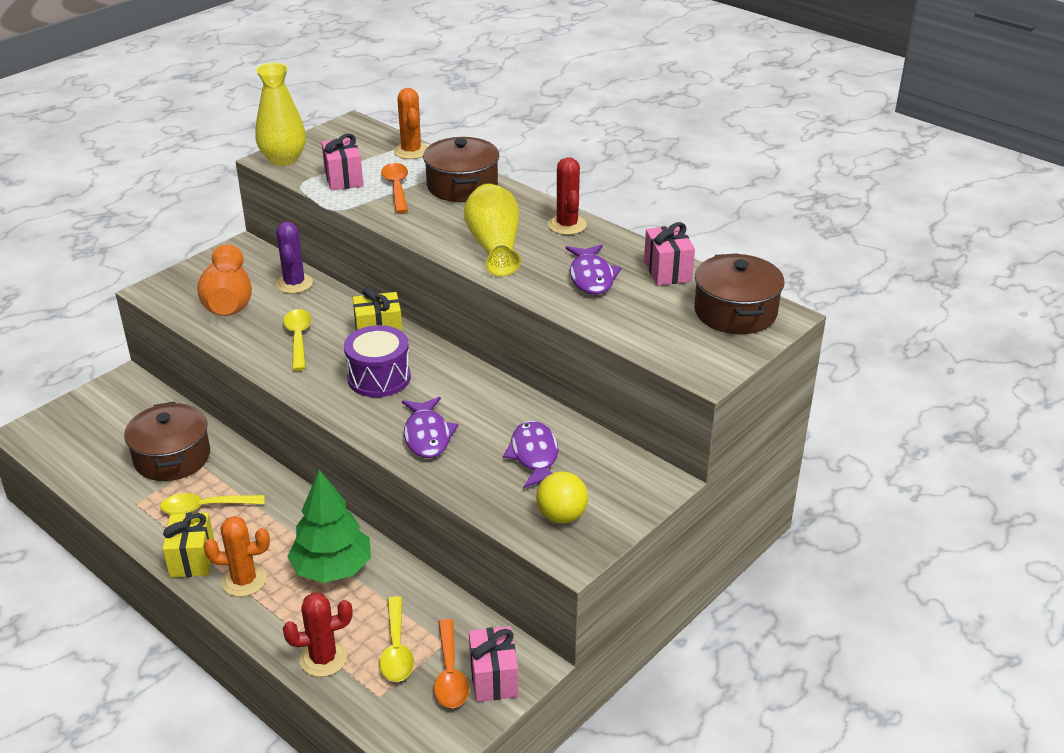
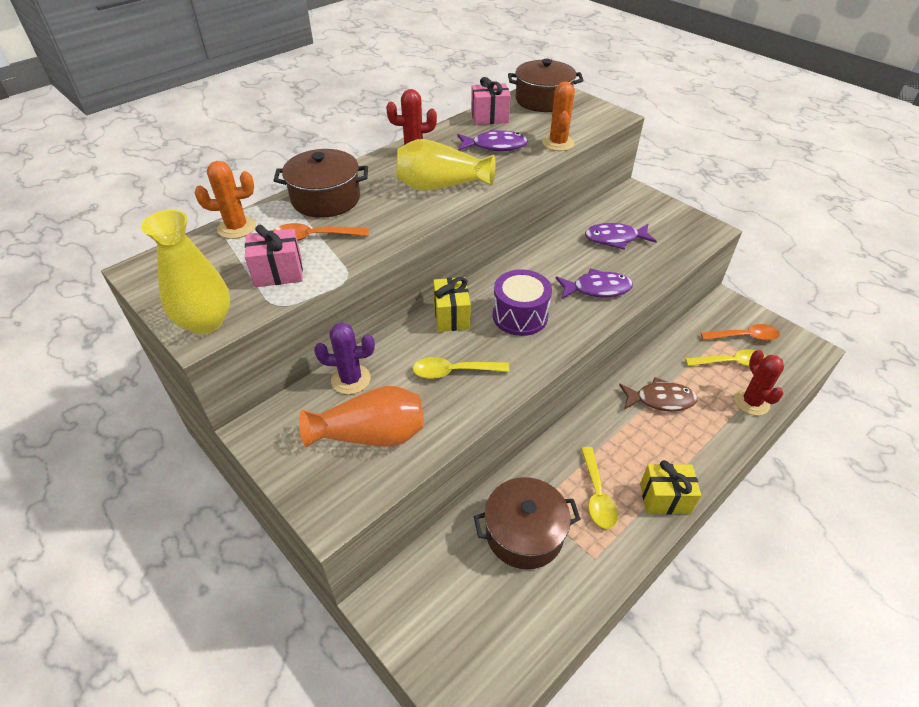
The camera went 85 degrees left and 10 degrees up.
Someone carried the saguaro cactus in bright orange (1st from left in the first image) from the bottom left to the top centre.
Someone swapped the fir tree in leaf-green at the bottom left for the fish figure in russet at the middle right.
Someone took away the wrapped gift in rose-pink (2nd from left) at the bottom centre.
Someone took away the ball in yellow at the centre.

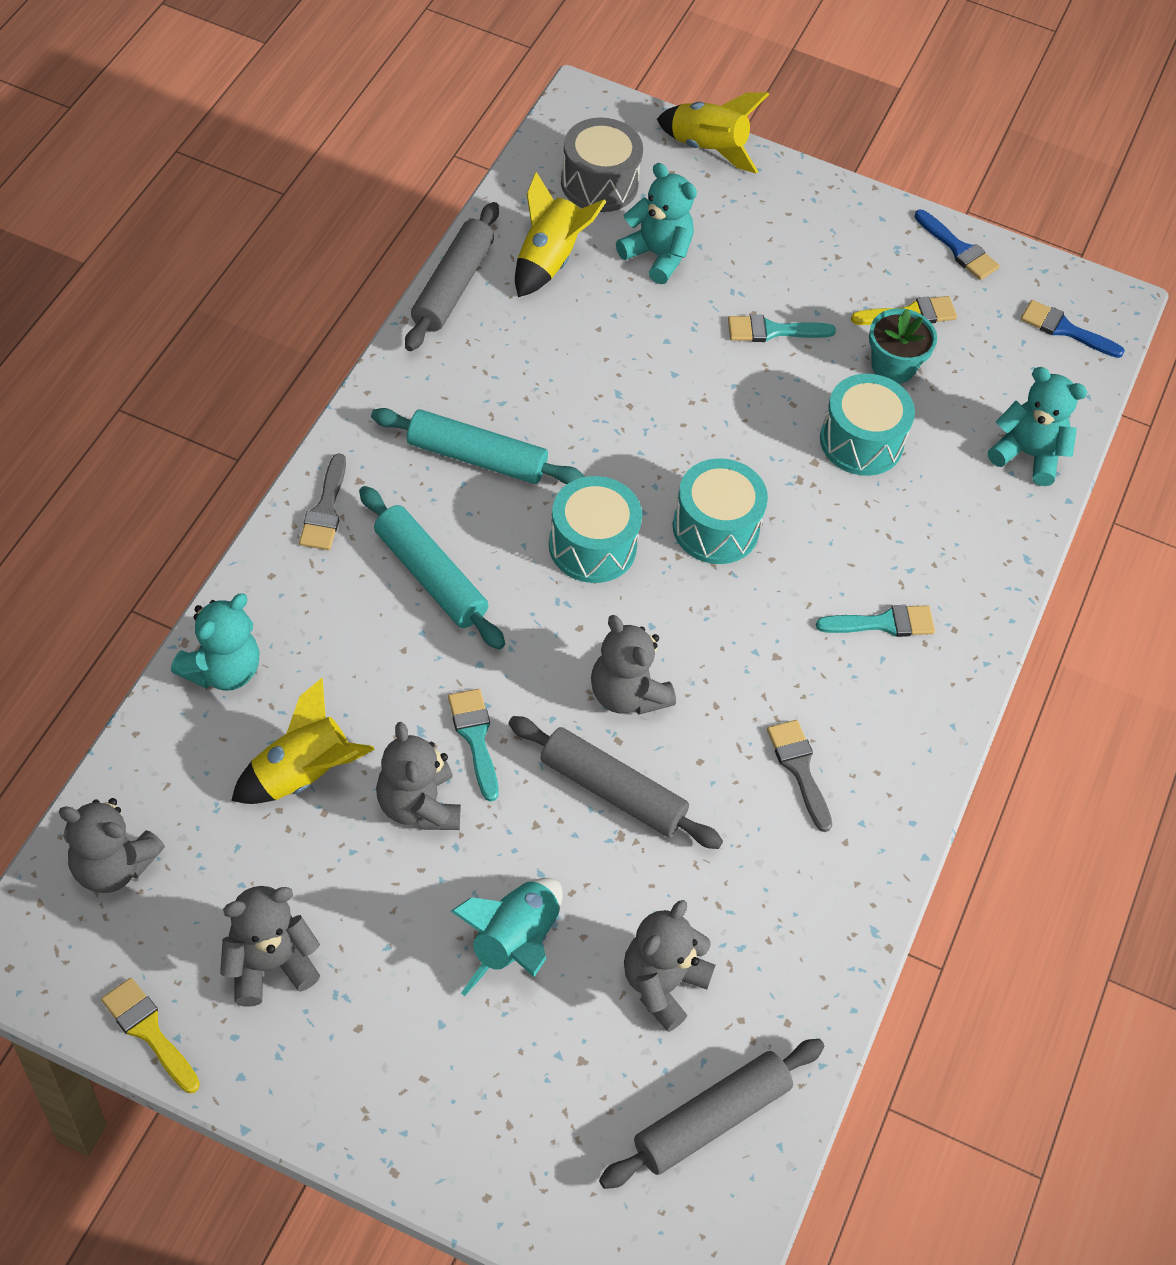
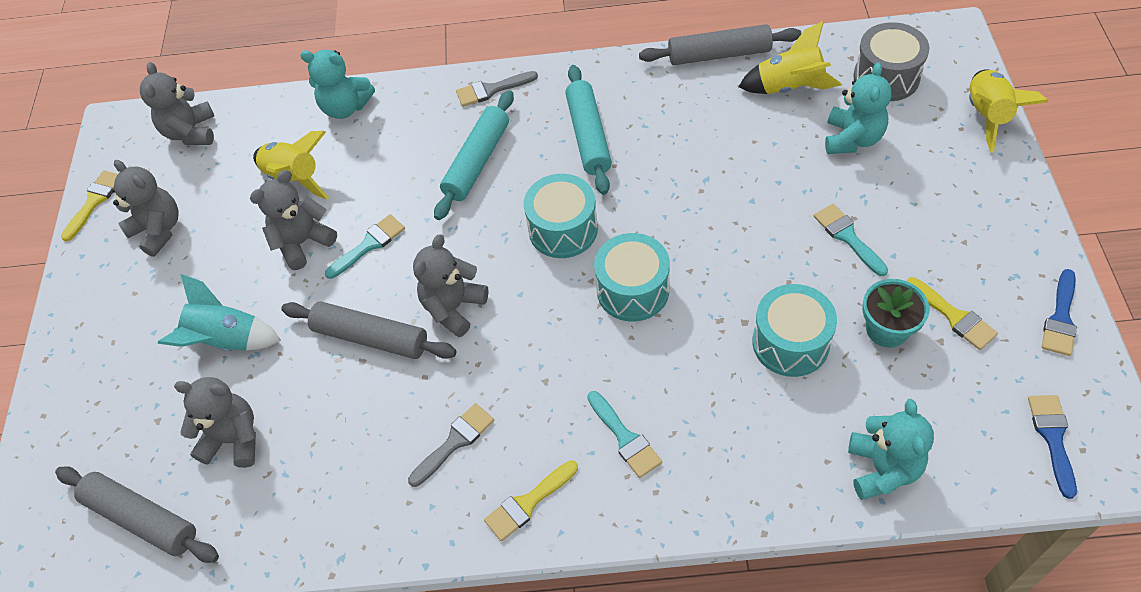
The camera went 75 degrees right and 0 degrees up.
Someone rotated the pastry roller in gray (2nd from left) at the centre by 75 degrees counterclockwise.
Someone put down the paint brush in yellow (2nd from left) at the bottom centre.

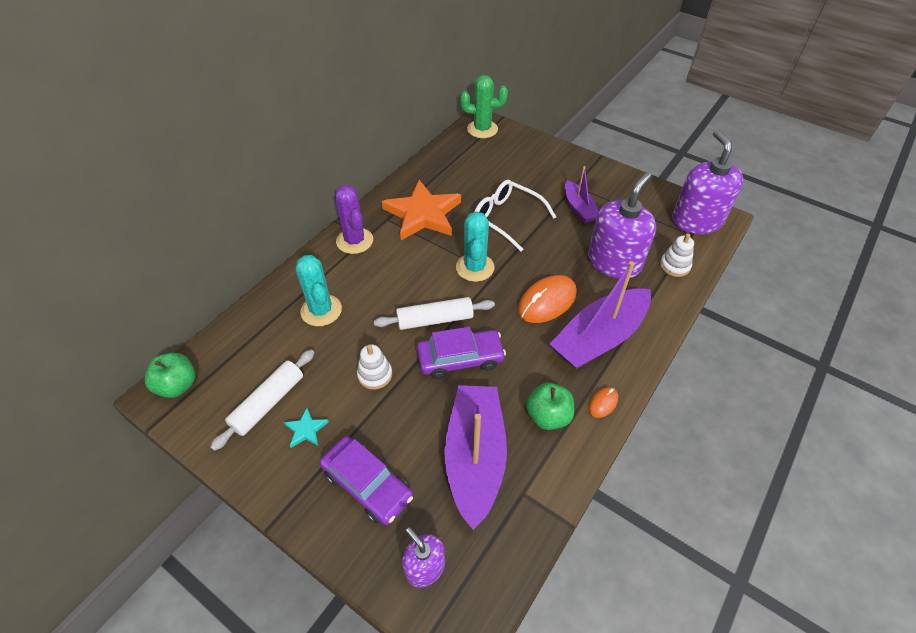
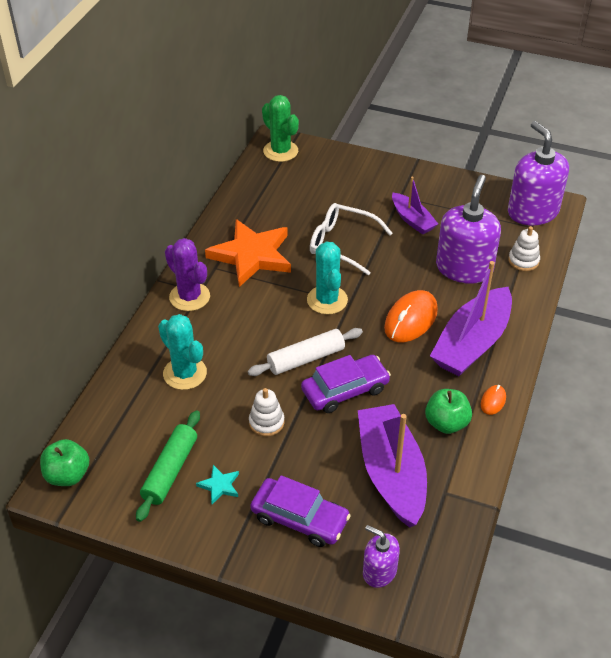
The camera went 15 degrees left and 5 degrees down.
Someone repainted the pastry roller in pure white (1st from left) at the middle left, which became the pastry roller in leaf-green at the bottom left.
Someone rotated the saguaro cactus in leaf-green at the top centre by 60 degrees clockwise.

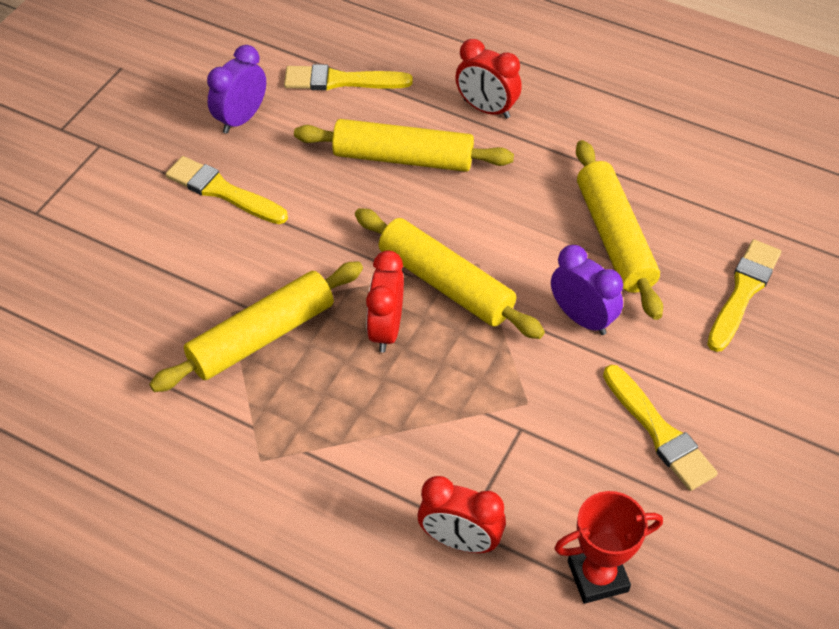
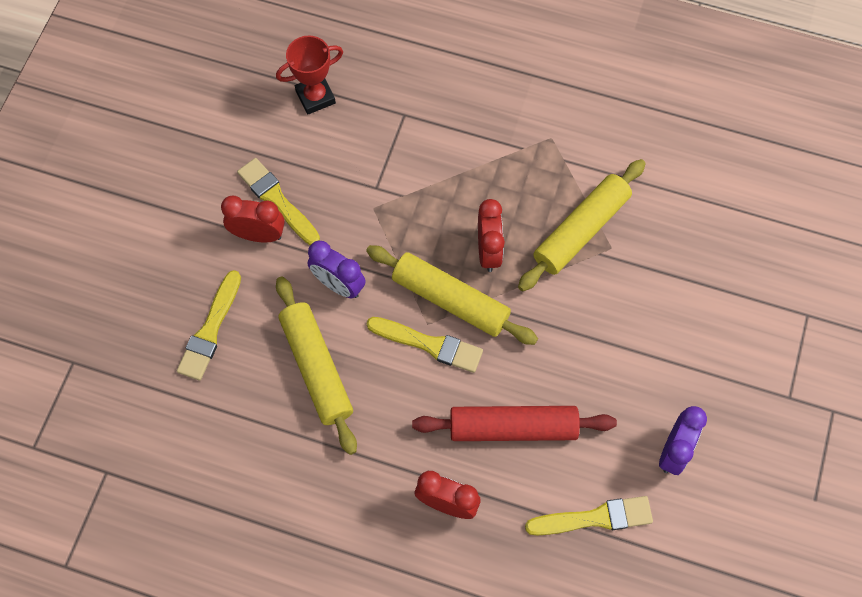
The camera went 170 degrees right and 15 degrees up.
Someone carried the clock in red (2nd from left in the first image) from the bottom centre to the middle left.
Someone carried the paint brush in yellow (1st from left in the first image) from the top left to the centre.
Someone repainted the pastry roller in yellow (2nd from left) at the top centre, which became the pastry roller in red at the bottom centre.

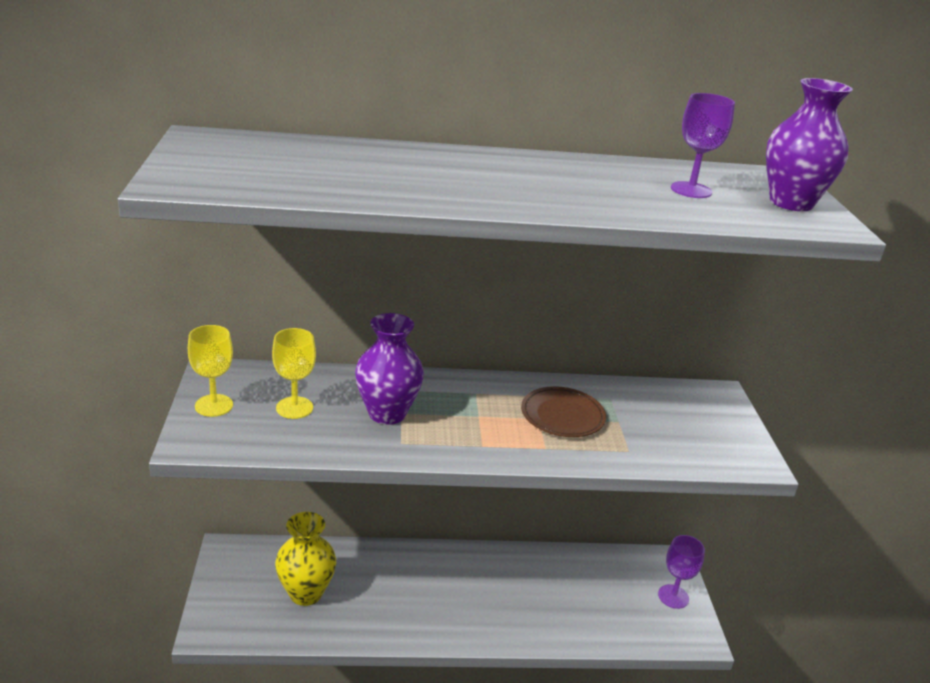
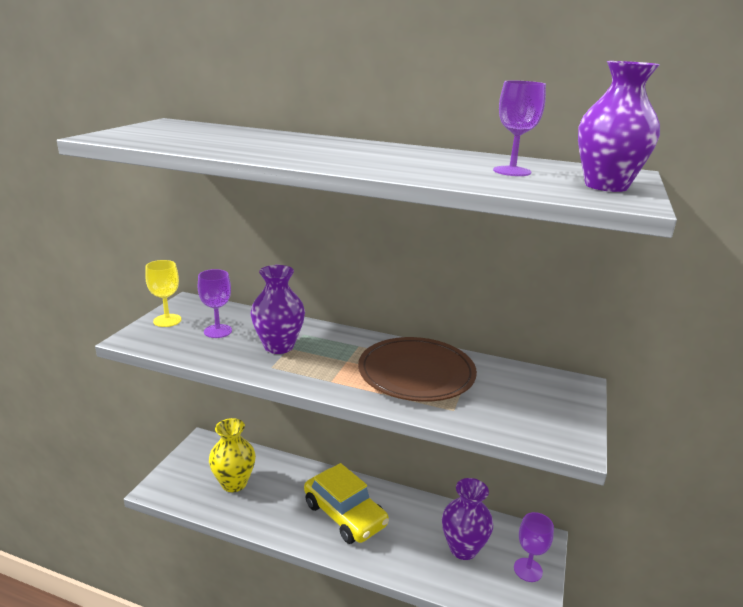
The camera went 25 degrees right and 5 degrees down.
Someone repainted the goblet in yellow (2nd from left) at the middle left, which became the goblet in royal purple (1st from left) at the middle left.
Someone put down the car in yellow at the bottom centre.
Someone scaled the dinner plate in russet at the centre by 1.61.
Someone put down the vase in royal purple (2nd from left) at the bottom centre.

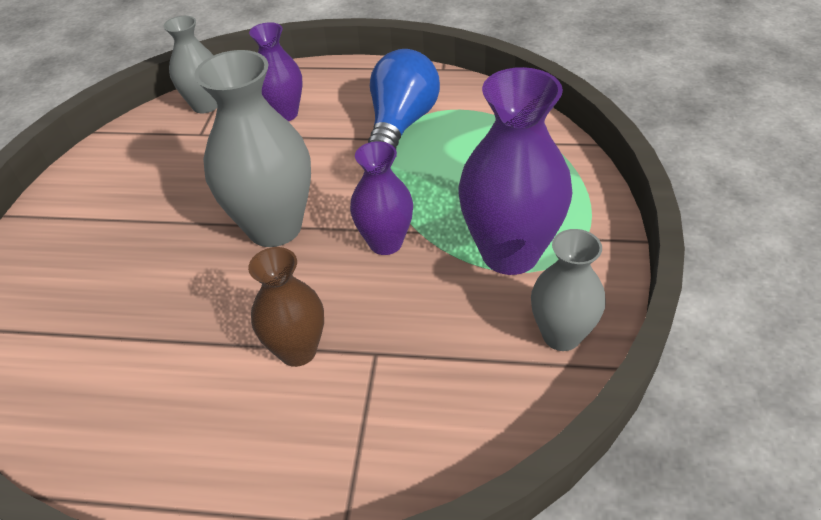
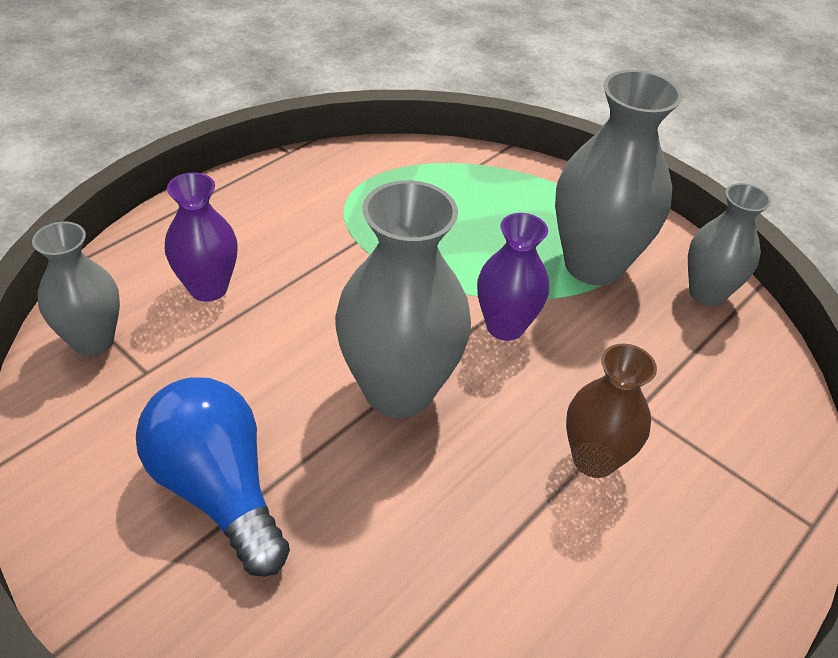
The camera went 60 degrees left and 0 degrees up.
Someone carried the light bulb in cobalt from the top centre to the bottom left.
Someone repainted the vase in royal purple (3rd from left) at the top centre, which became the vase in gray (3rd from left) at the top right.

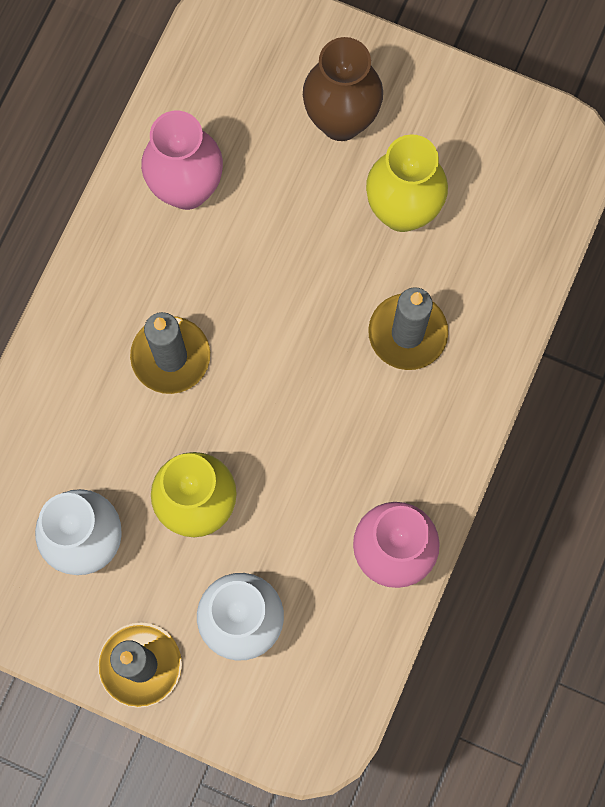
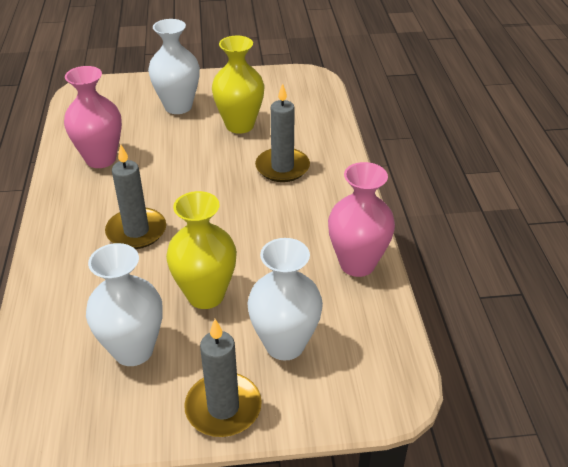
The camera went 30 degrees left and 35 degrees down.
Someone repainted the vase in russet at the top centre, which became the vase in pure white (2nd from left) at the top left.

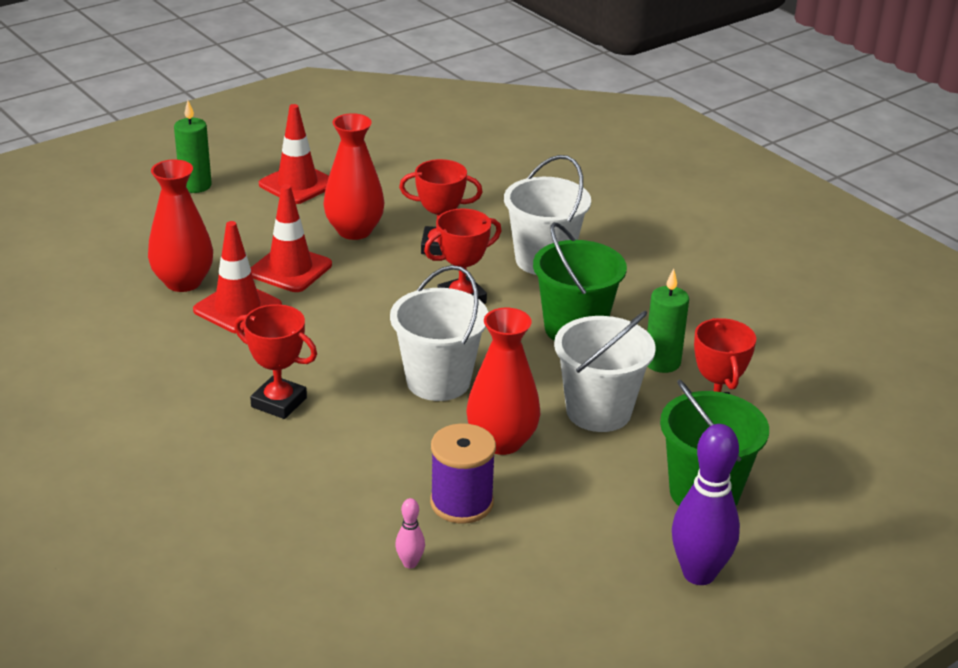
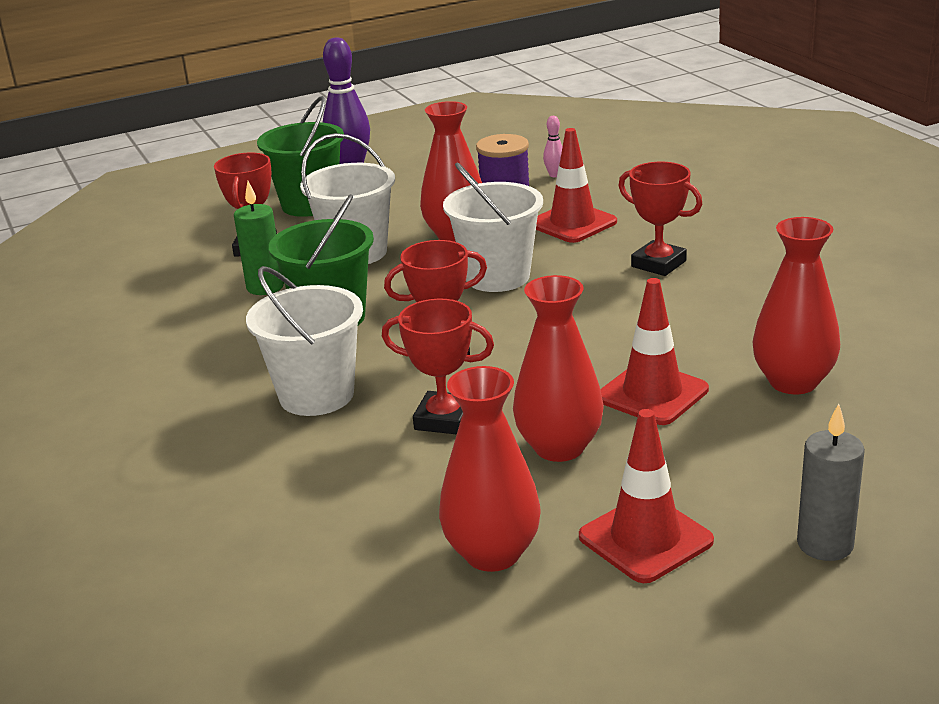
The camera went 165 degrees left and 5 degrees down.
Someone put down the vase in red (2nd from left) at the centre.
Someone carried the safety cone in red (1st from left) from the middle left to the top centre.
Someone repainted the wax candle in leaf-green (1st from left) at the top left, which became the wax candle in gray at the bottom right.

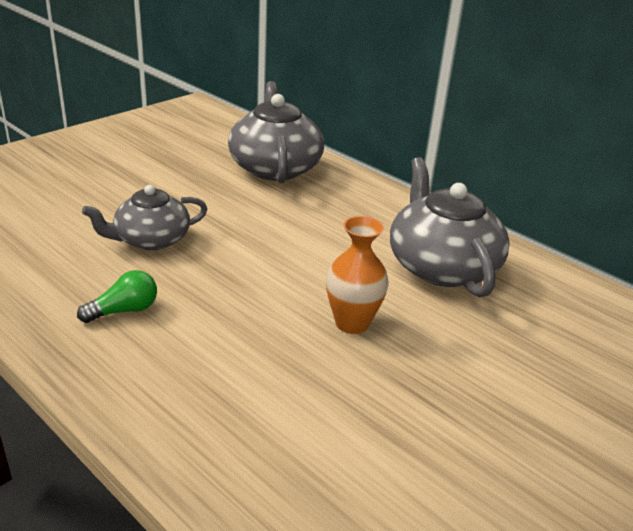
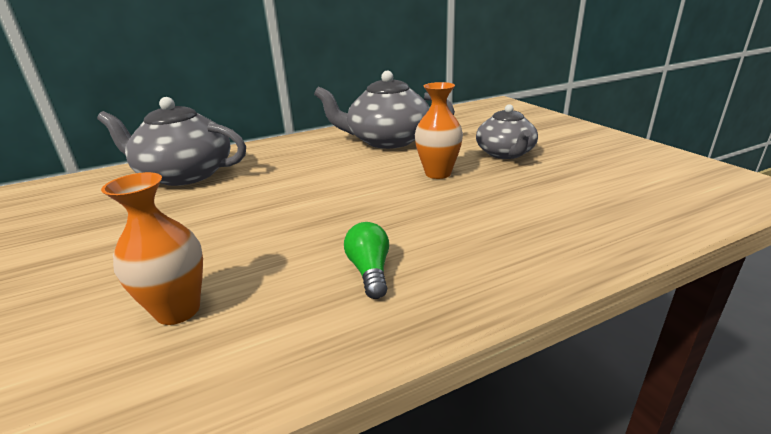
The camera went 65 degrees left and 5 degrees down.
Someone put down the vase in bright orange (1st from left) at the middle left.
Someone carried the teapot in gray (1st from left in the first image) from the middle left to the top centre.

